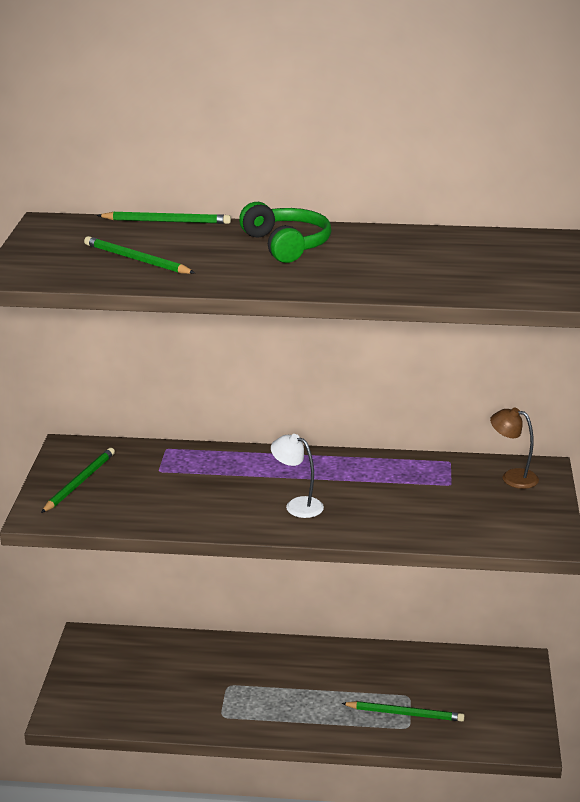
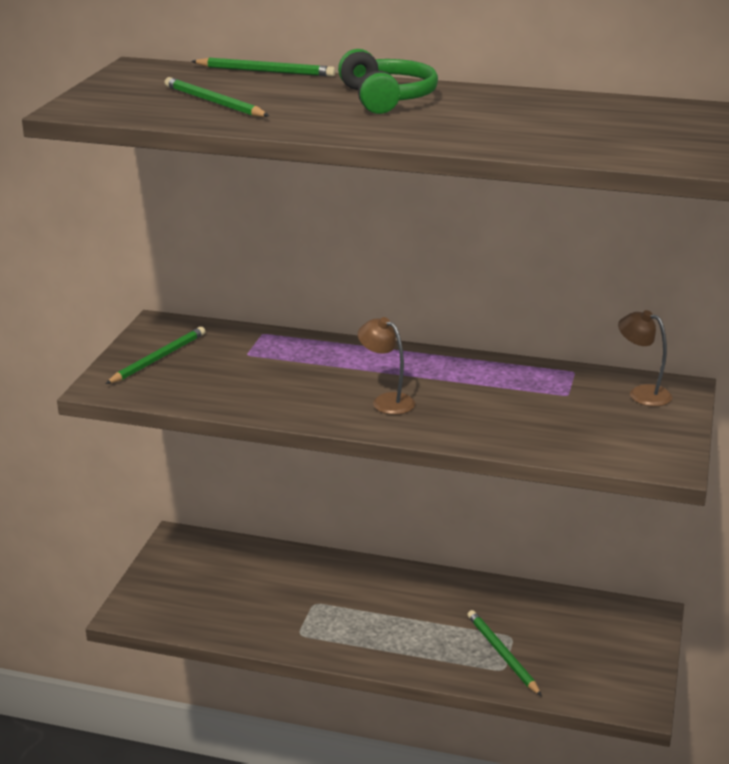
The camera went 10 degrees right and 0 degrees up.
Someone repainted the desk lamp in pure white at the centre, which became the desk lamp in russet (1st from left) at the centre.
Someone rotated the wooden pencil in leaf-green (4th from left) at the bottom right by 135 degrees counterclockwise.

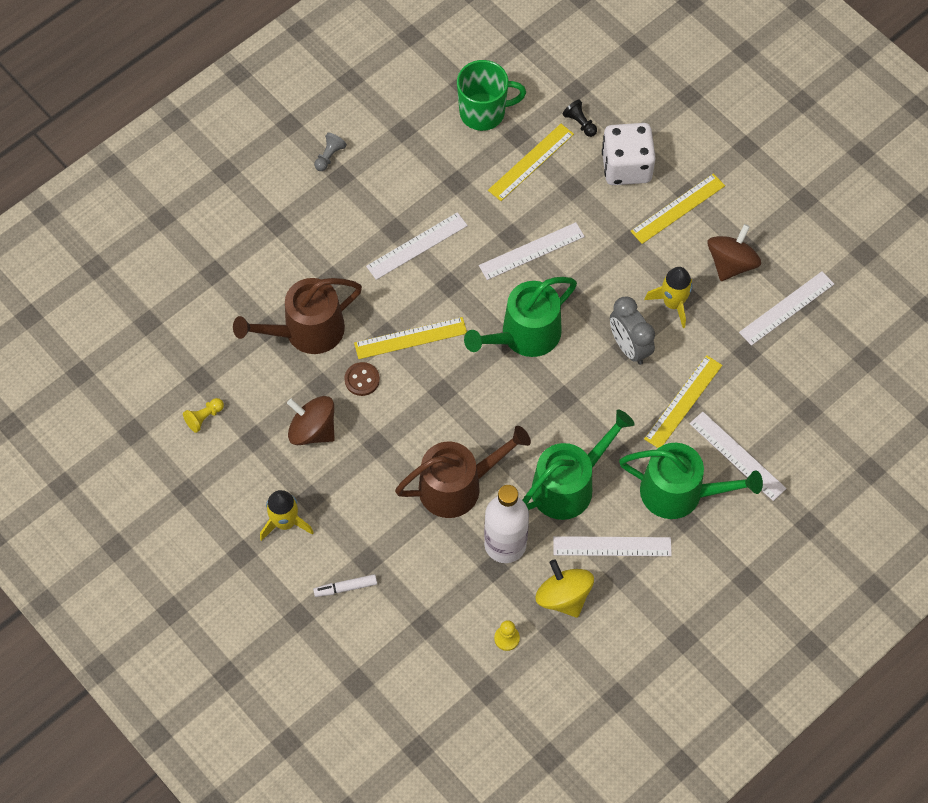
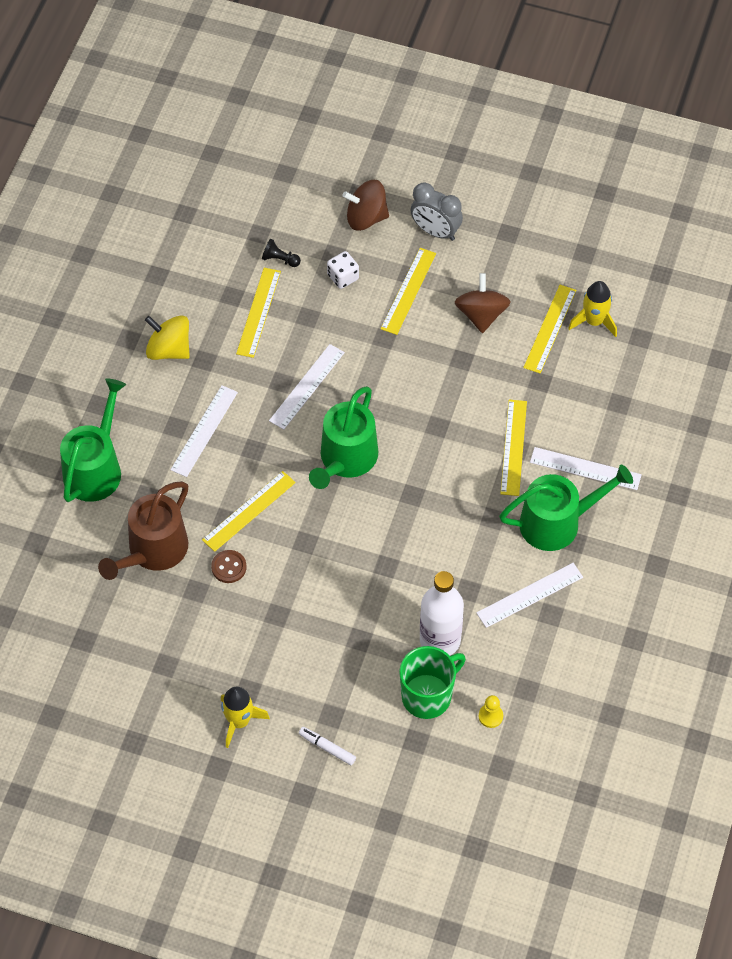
The camera went 30 degrees left and 5 degrees down.
Someone carried the watering can in leaf-green (2nd from left in the first image) from the centre to the middle left.
Someone carried the spinning top in yellow from the bottom centre to the middle left.
Someone rotated the felt pen in pure white at the bottom centre by 75 degrees clockwise.
Someone scaled the game die in pure white at the top right by 0.54.
Someone carried the spinning top in russet (1st from left) from the centre to the top centre.
Someone carried the tea mug in leaf-green from the top centre to the bottom centre.
Someone carried the clock in gray from the middle right to the top centre.
Someone repainted the ruler in pure white (5th from left) at the middle right, which became the ruler in yellow (5th from left) at the middle right.
Someone carried the spaceship in yellow (2nd from left) from the middle right to the top right.
Someone took away the pawn in yellow (1st from left) at the middle left.
Someone took away the pawn in gray at the top centre.
Someone took away the watering can in russet (2nd from left) at the centre.

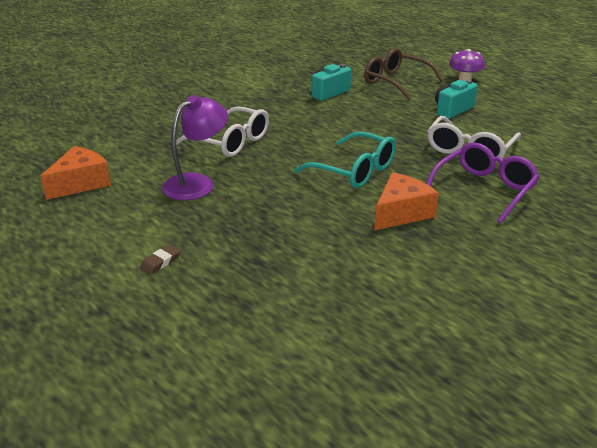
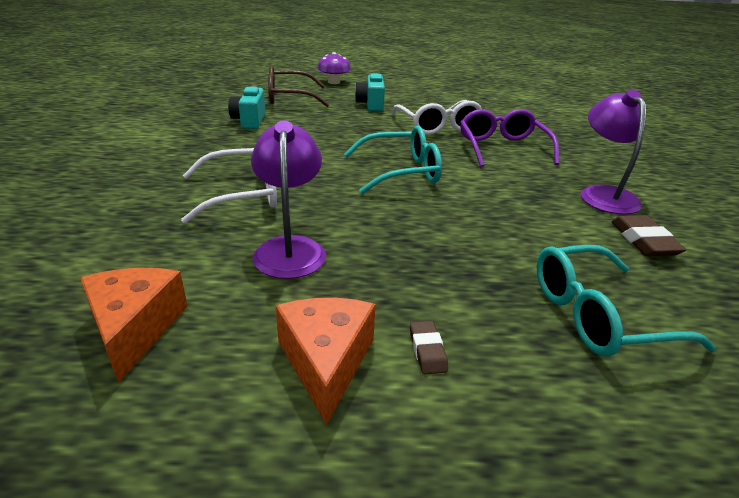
The camera went 50 degrees left and 0 degrees up.
Someone carried the cheese in bright orange (2nd from left) from the middle right to the bottom centre.
Someone put down the glasses in turquoise (2nd from left) at the middle right.
Someone put down the desk lamp in royal purple (2nd from left) at the top right.
Someone put down the gum eraser in russet (2nd from left) at the middle right.

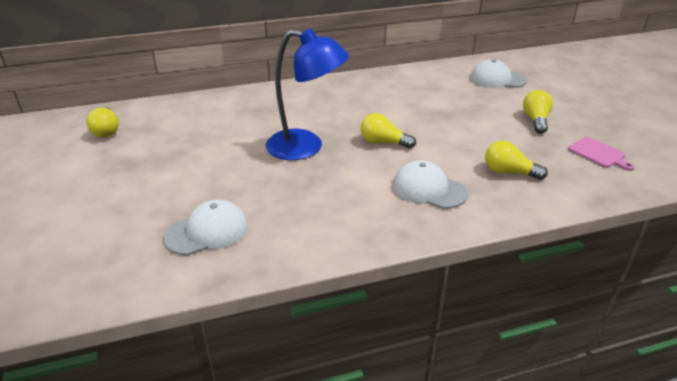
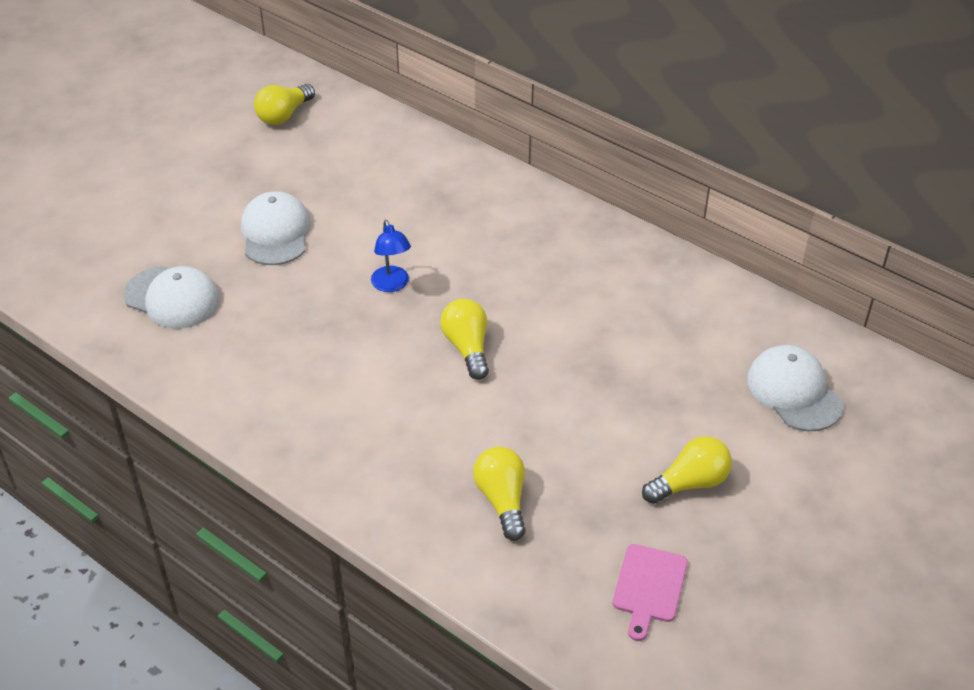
The camera went 55 degrees right and 10 degrees up.
Someone carried the baseball cap in pure white (2nd from left) from the centre to the top left.
Someone scaled the desk lamp in cobalt at the top centre by 0.46.

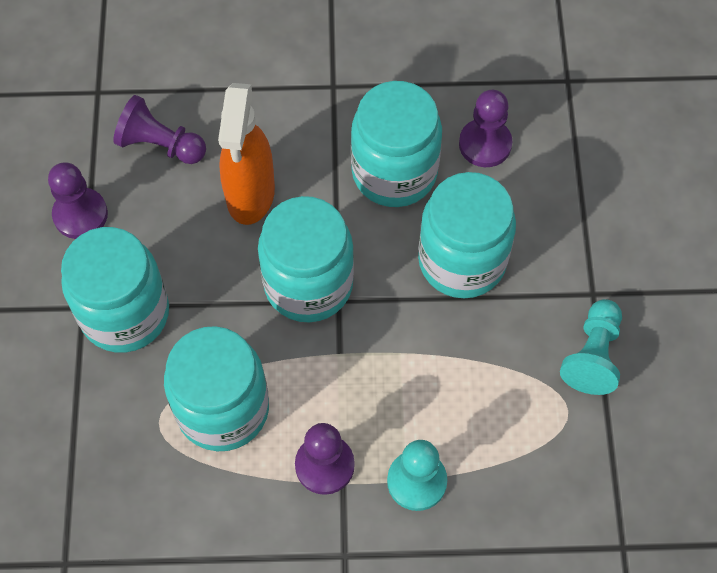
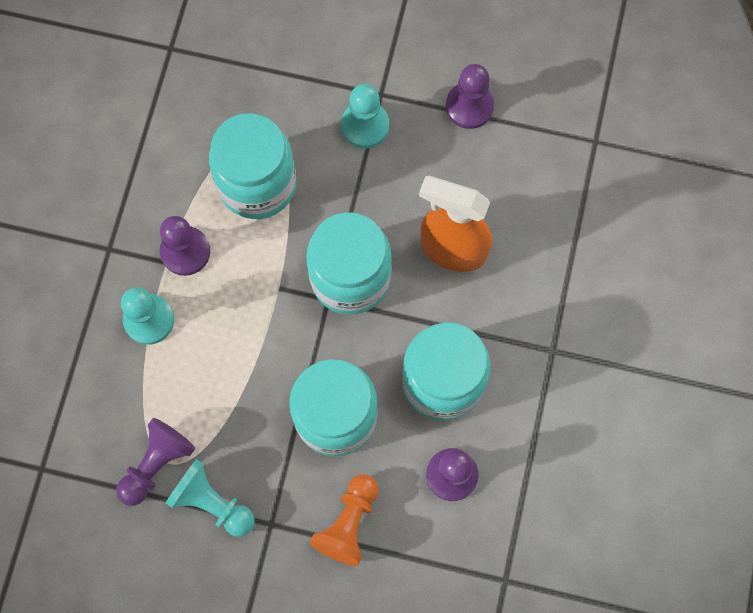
The camera went 105 degrees right and 10 degrees up.
Someone carried the pawn in royal purple (2nd from left in the first image) from the top left to the bottom left.
Someone put down the pawn in bright orange at the bottom centre.
Someone swapped the jam jar in turquoise (1st from left) at the middle left for the pawn in turquoise (3rd from left) at the top centre.

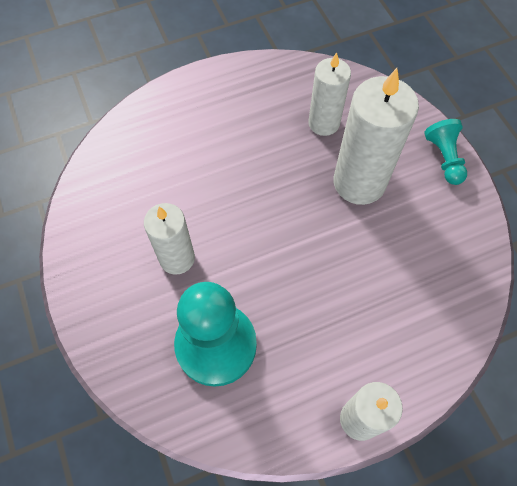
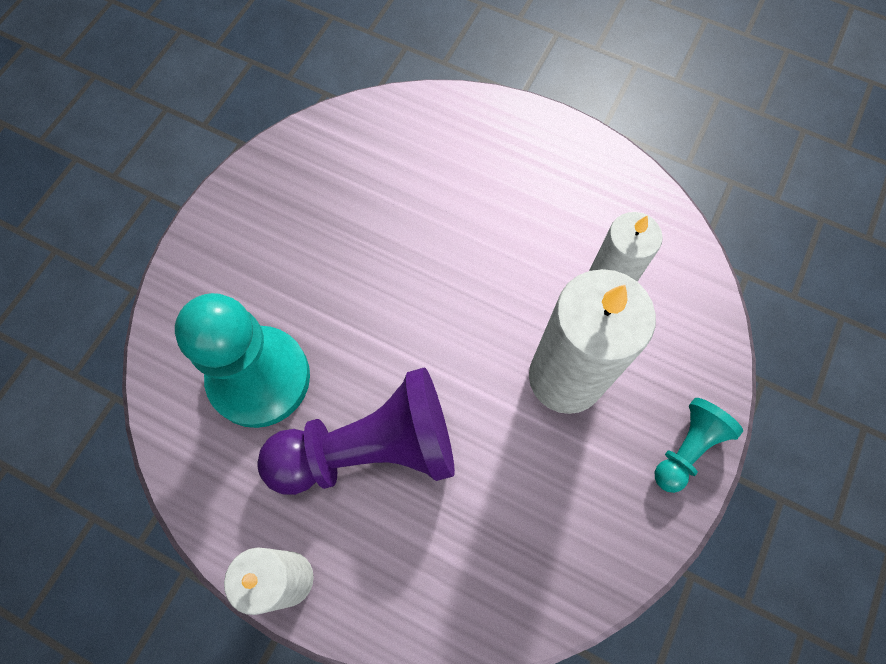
The camera went 50 degrees right and 5 degrees up.
Someone put down the pawn in royal purple at the centre.
Someone took away the wax candle in pure white (1st from left) at the middle left.

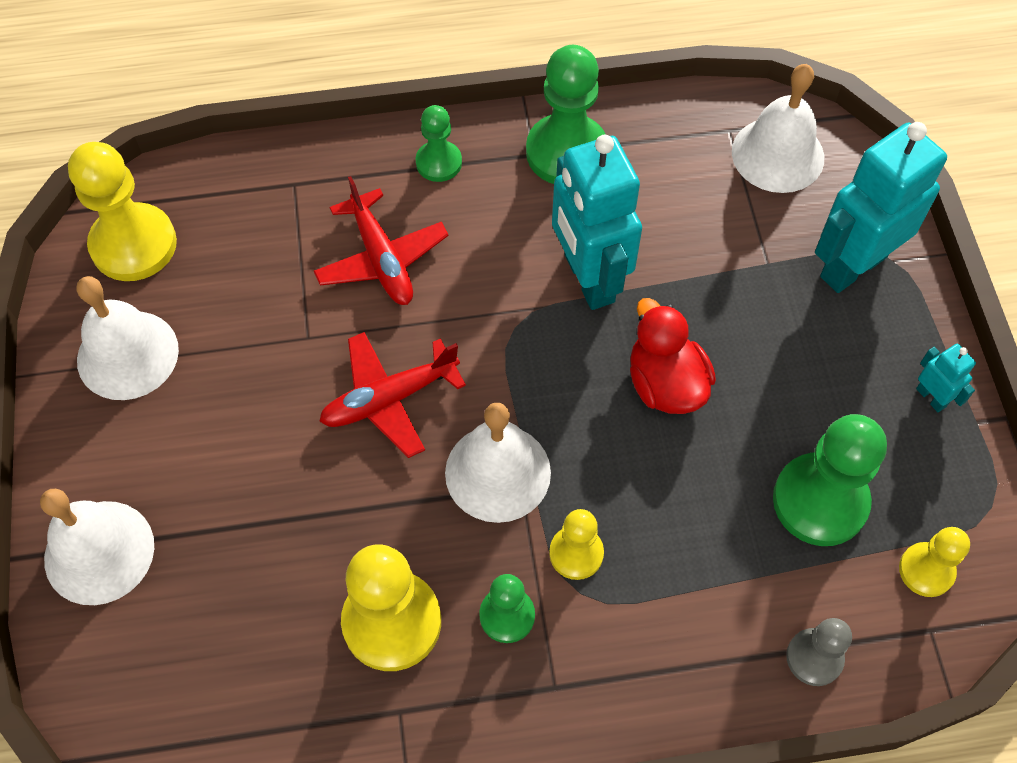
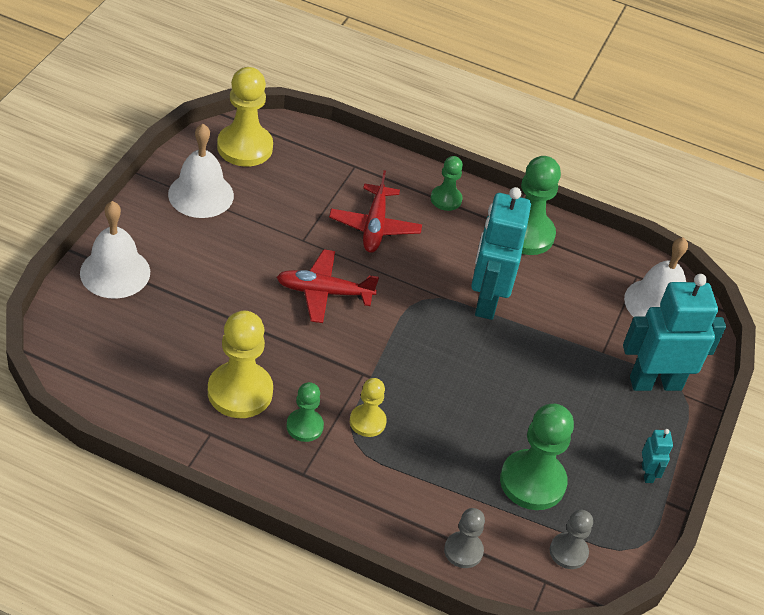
The camera went 25 degrees right and 15 degrees down.
Someone repainted the pawn in yellow (4th from left) at the bottom right, which became the pawn in gray (2nd from left) at the bottom right.
Someone took away the school bell in pure white (3rd from left) at the centre.
Someone took away the rubber duck in red at the centre.

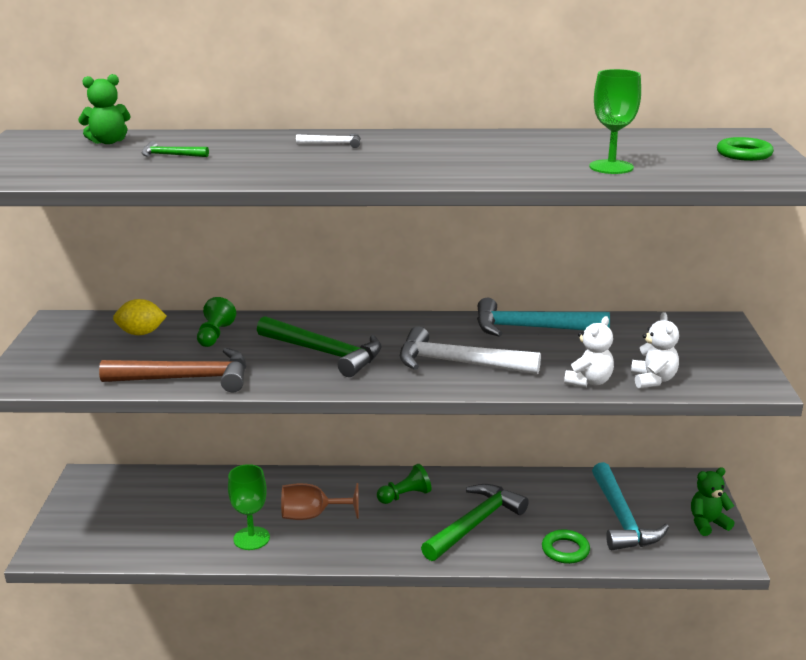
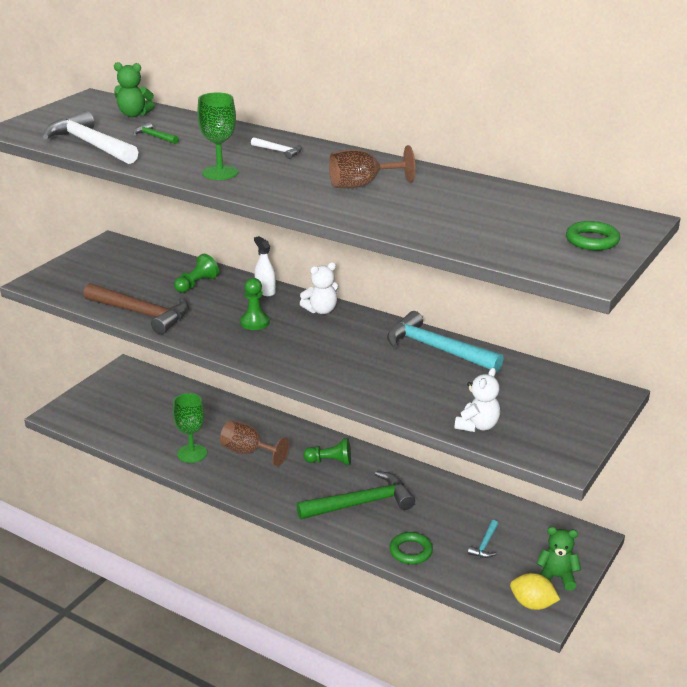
The camera went 30 degrees right and 5 degrees up.
Someone carried the carpenter's hammer in pure white (2nd from left in the first image) from the centre to the top left.
Someone carried the goblet in leaf-green (2nd from left) from the top right to the top left.
Someone swapped the carpenter's hammer in leaf-green (2nd from left) at the centre for the pawn in leaf-green (2nd from left) at the centre.
Someone put down the sprayer in pure white at the centre.
Someone carried the stuffed bear in pure white (1st from left) from the middle right to the centre.
Someone put down the goblet in russet (2nd from left) at the top centre.
Someone scaled the carpenter's hammer in turquoise (2nd from left) at the bottom right by 0.45.
Someone carried the toy lemon in yellow from the middle left to the bottom right.

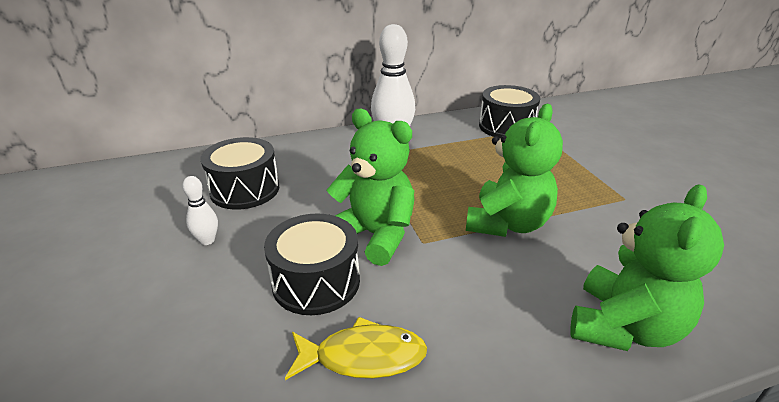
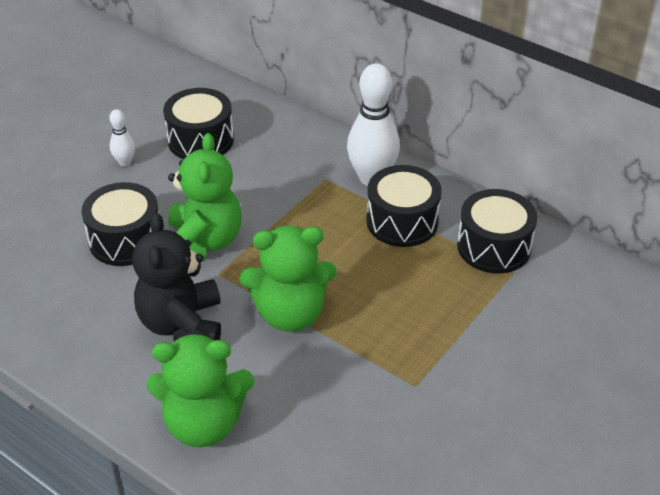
The camera went 55 degrees right and 10 degrees up.
Someone put down the stuffed bear in black at the middle left.
Someone put down the snare drum in black (3rd from left) at the centre.
Someone took away the fish figure in yellow at the bottom centre.

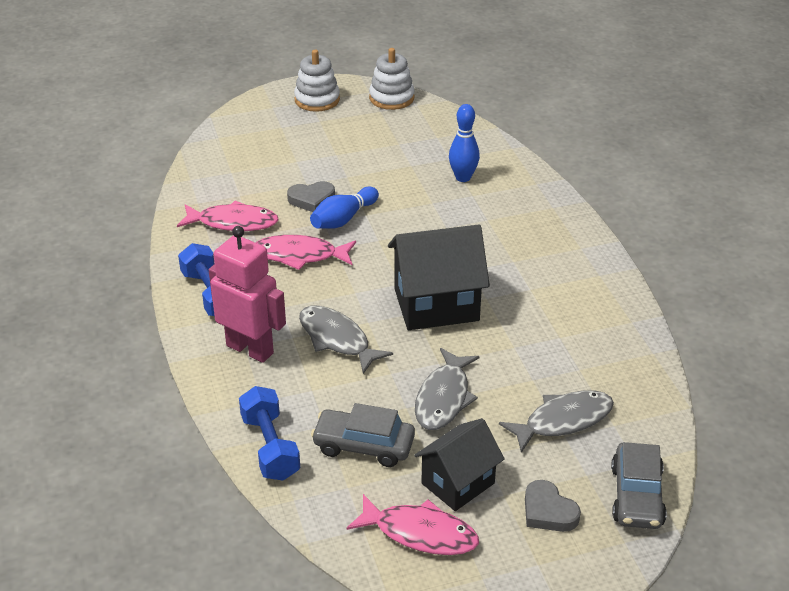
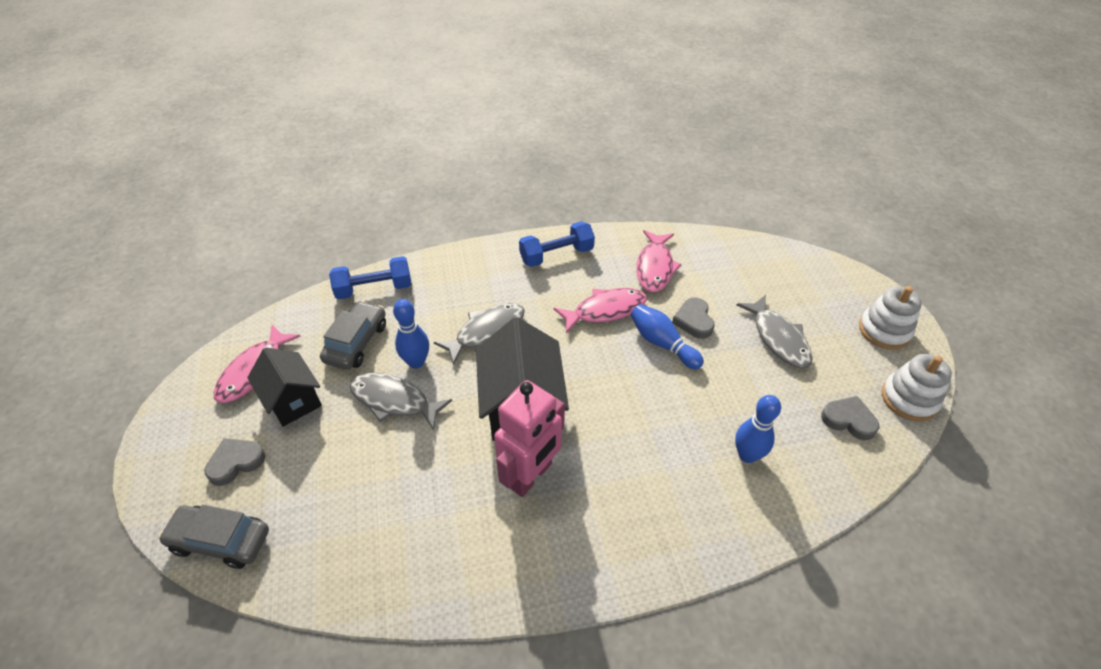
The camera went 95 degrees right and 10 degrees up.
Someone put down the tenpin in cobalt (1st from left) at the centre.
Someone carried the robot in rose-pink from the middle left to the centre.
Someone rotated the fish figure in rose-pink (2nd from left) at the centre by 60 degrees clockwise.
Someone carried the fish figure in gray (3rd from left) from the bottom right to the middle right.
Someone put down the love heart in gray (3rd from left) at the middle right.

